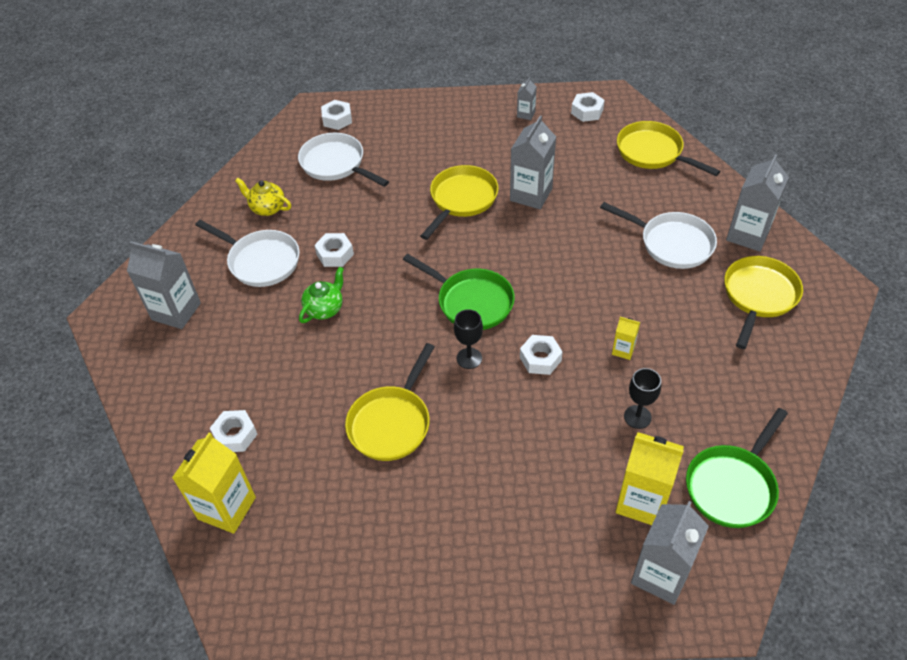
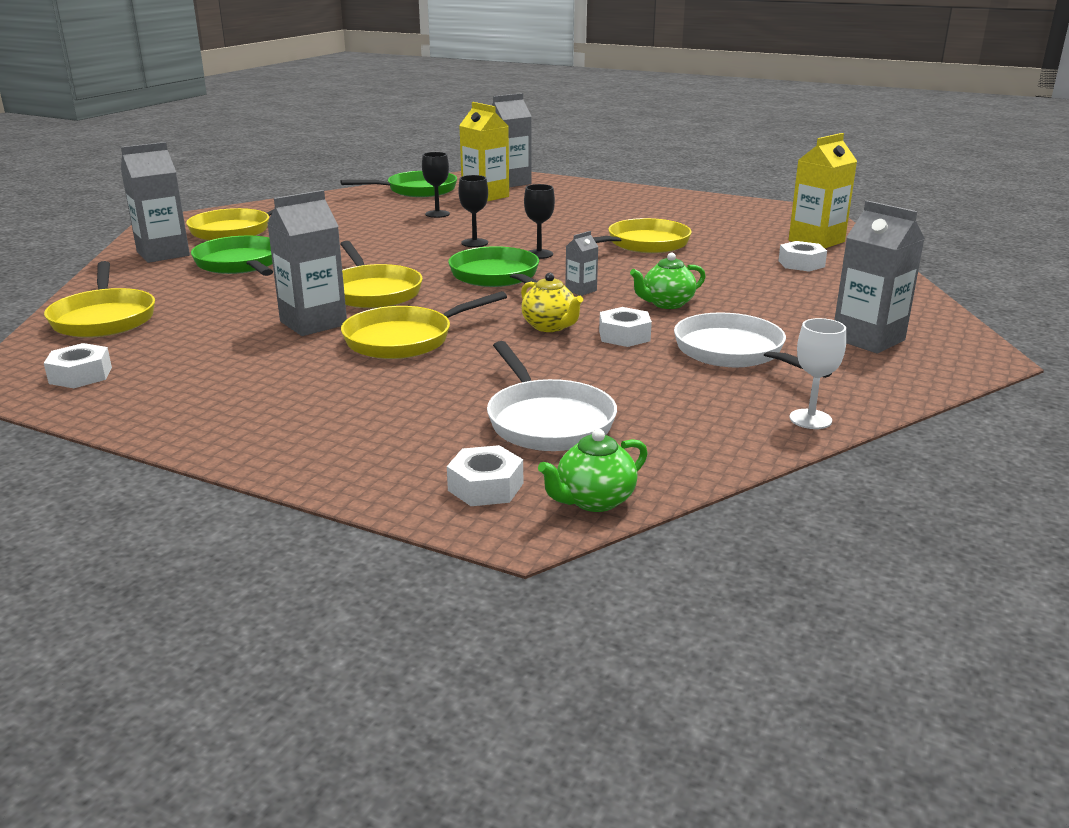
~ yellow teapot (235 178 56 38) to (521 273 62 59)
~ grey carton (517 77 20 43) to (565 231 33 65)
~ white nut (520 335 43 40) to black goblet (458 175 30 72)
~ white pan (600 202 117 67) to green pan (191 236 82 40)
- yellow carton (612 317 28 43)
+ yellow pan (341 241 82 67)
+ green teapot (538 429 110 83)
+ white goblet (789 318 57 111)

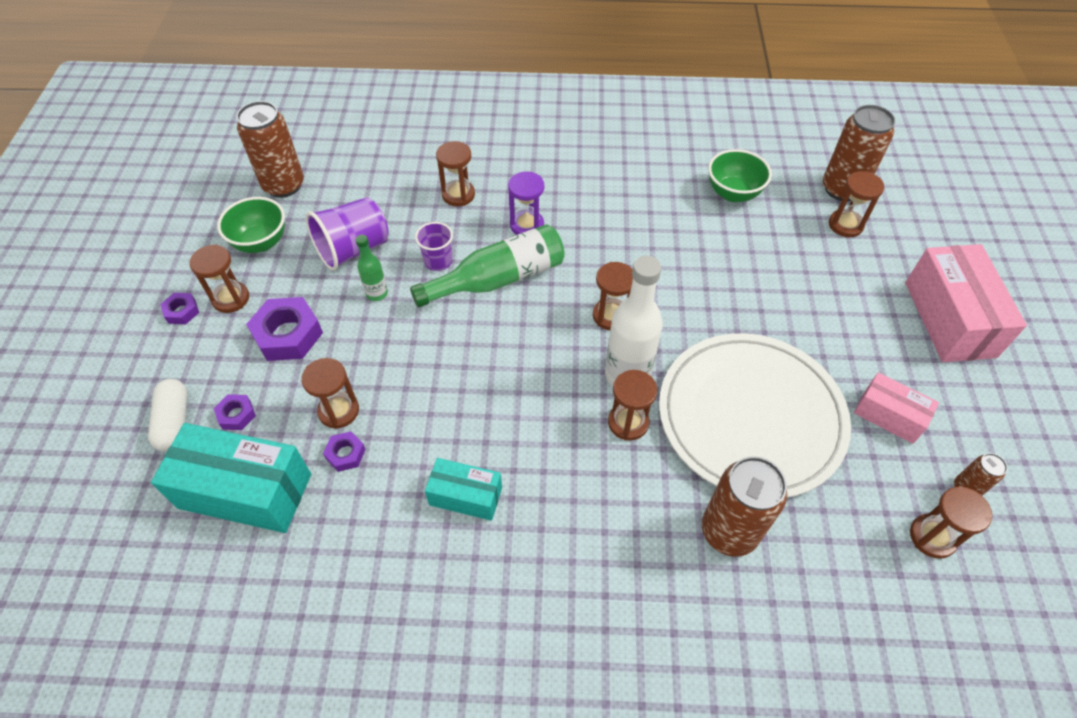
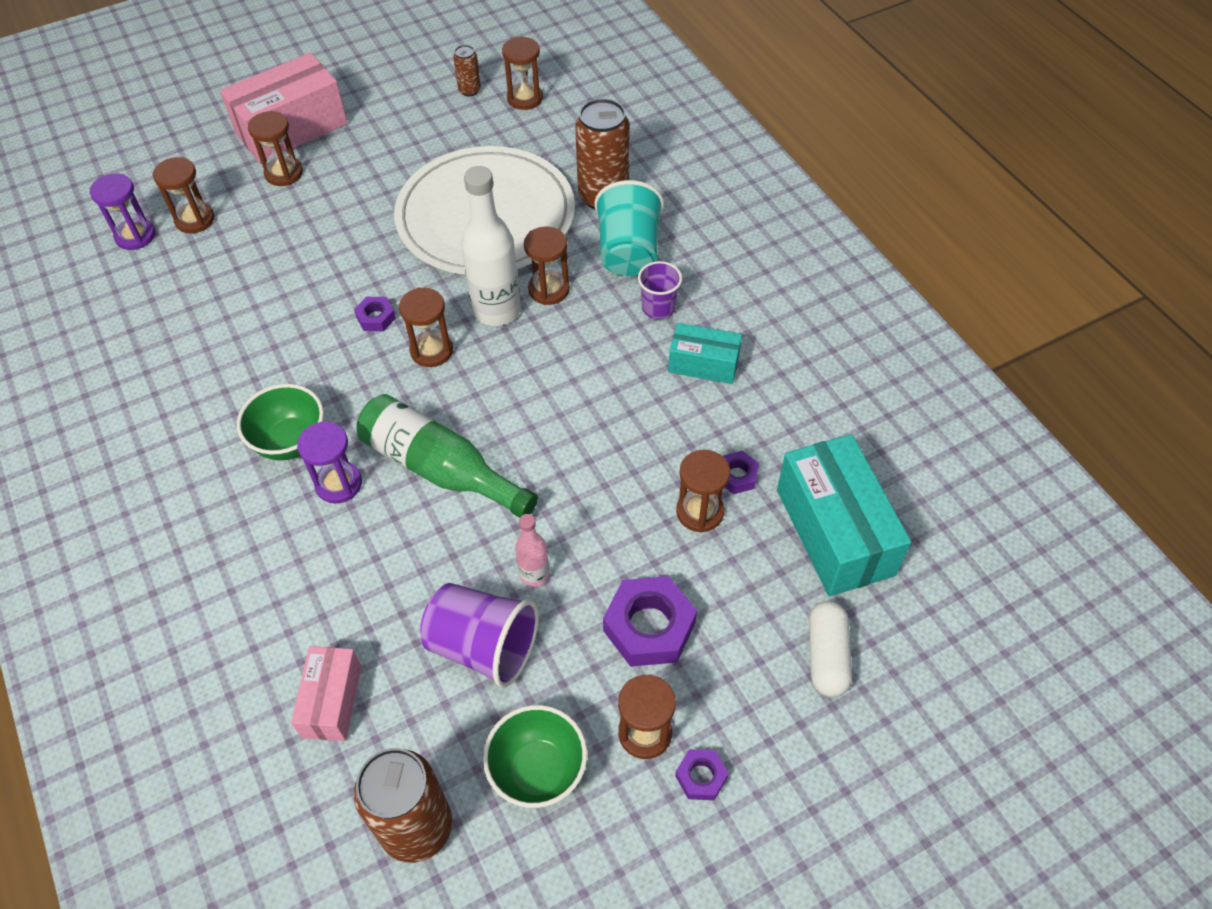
~ white capsule (148 379 40 72) = (809 601 43 96) 45 degrees counterclockwise
~ purple nut (214 394 42 36) to (354 297 42 34)
~ green bottle (355 235 33 66) to pink bottle (515 514 34 73)
~ purple cup (415 222 38 49) to (638 261 44 58)
~ turquoise box (425 458 77 63) = (668 323 74 61) 60 degrees counterclockwise
~ brown hourglass (436 141 39 65) to (248 111 55 75)
~ green bowl (708 149 64 53) to (237 384 87 76)
~ brown can (823 105 72 96) to purple hourglass (90 173 65 77)
~ pink box (854 372 85 72) to (291 646 70 95)
+ turquoise cup (594 180 70 96)

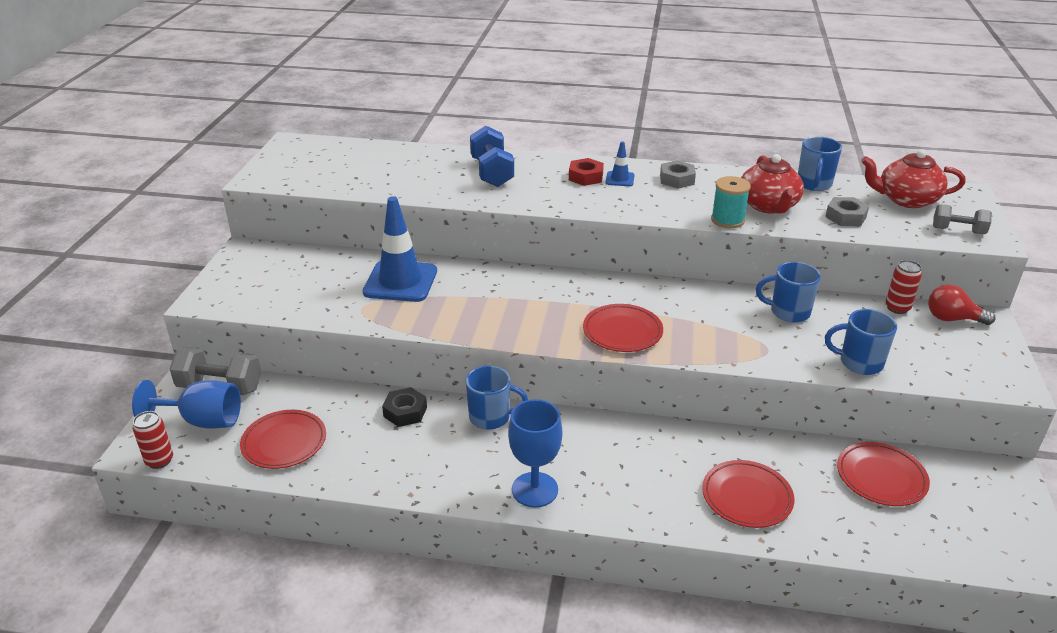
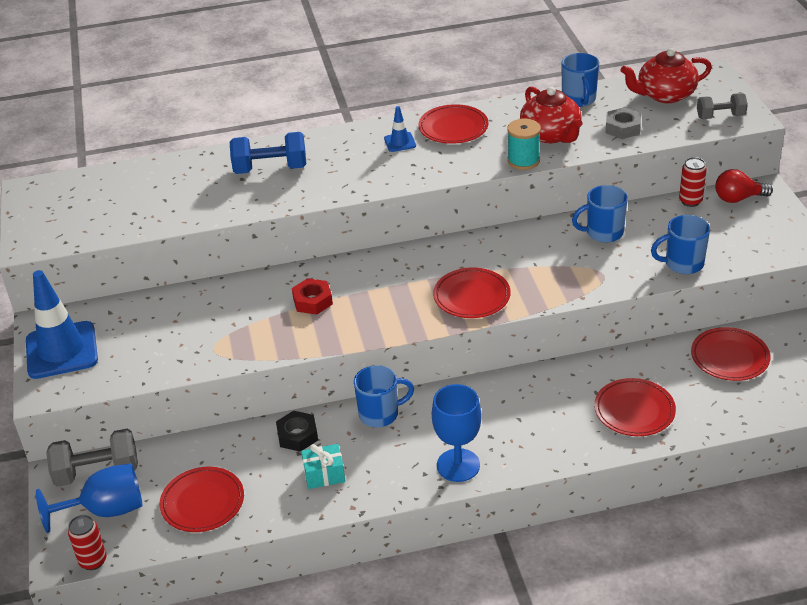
~ blue traffic cone (363 196 74 106) to (26 270 72 109)
~ blue dumbbell (470 125 44 62) = (230 132 76 42) 60 degrees counterclockwise
~ red nut (569 158 35 28) to (292 278 41 37)
~ grey nut (660 160 36 29) to red plate (418 104 71 40)
+ turquoise gift (301 444 44 45)

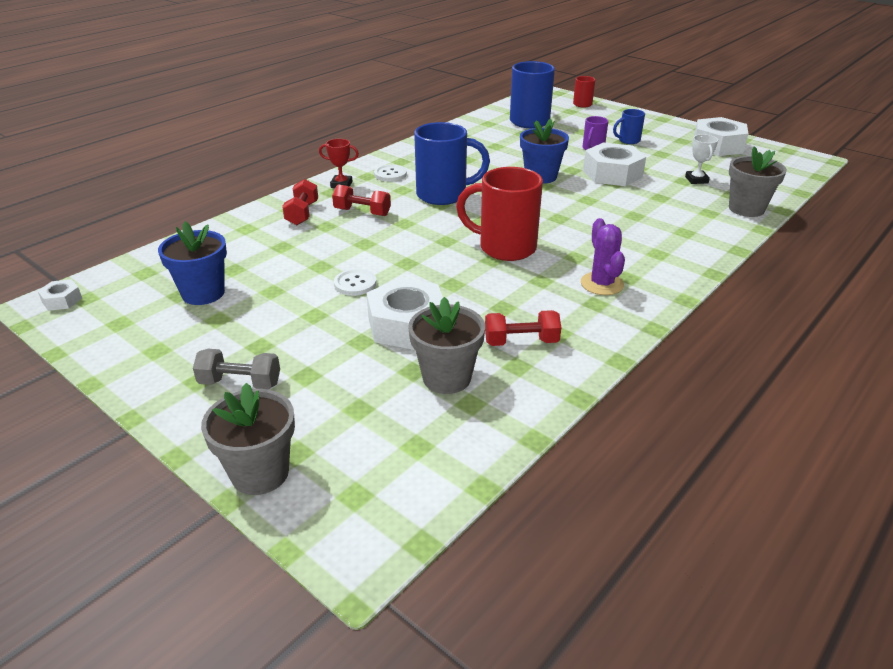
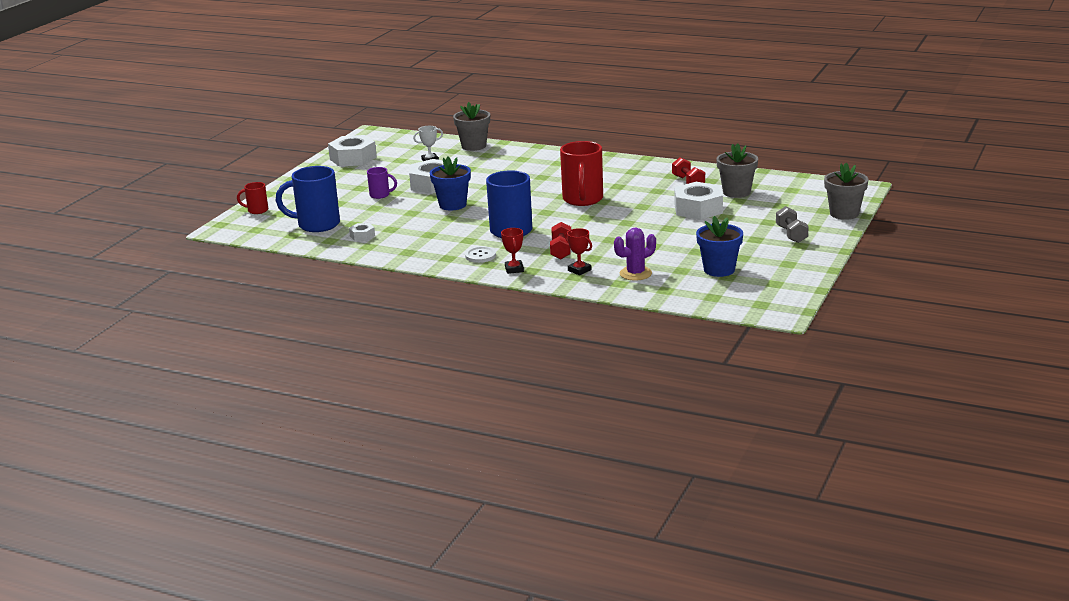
~ white nut (38 279 44 32) to (349 223 26 18)
~ red dumbbell (282 179 36 46) to red trophy (565 228 27 47)
- white button (334 269 42 27)
~ purple cactus (581 218 44 77) to (614 228 42 53)
- blue mug (613 109 32 35)

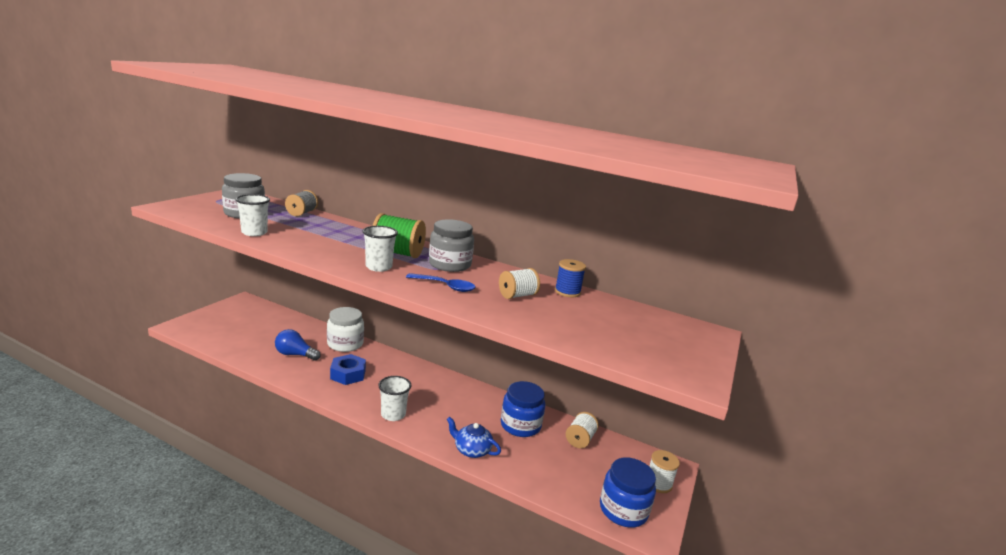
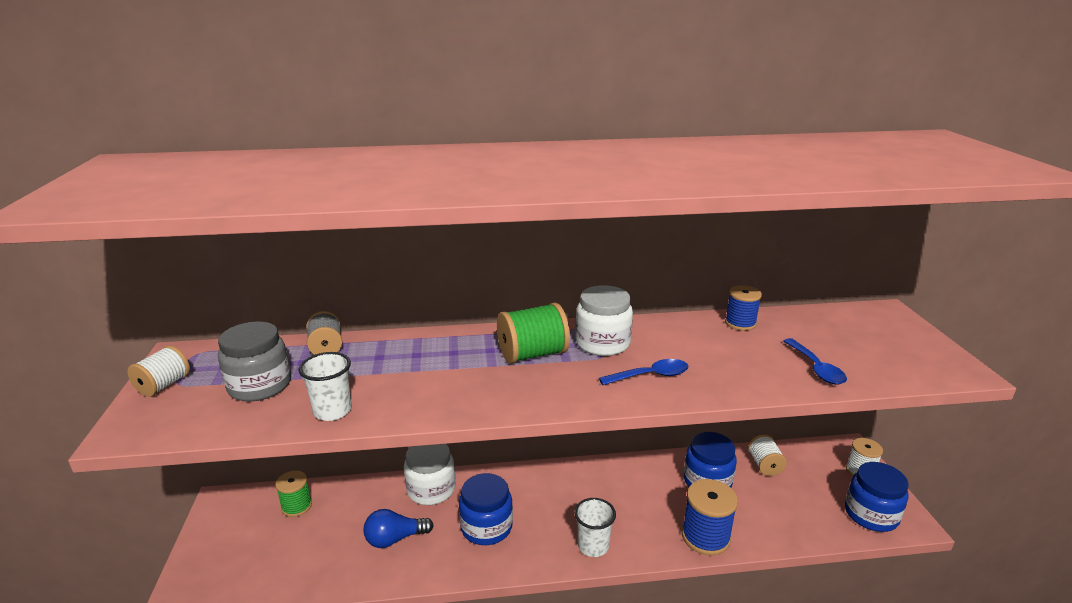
~ blue nut (330 354 36 31) to blue jar (459 473 54 72)
- white cup (363 226 35 46)
~ grey jar (429 219 45 53) to white jar (575 285 58 71)
~ blue teapot (447 417 54 41) to blue spool (682 479 56 76)
~ white spool (499 268 41 31) to (127 345 63 52)
+ green spool (275 471 37 46)
+ blue spoon (783 338 64 46)

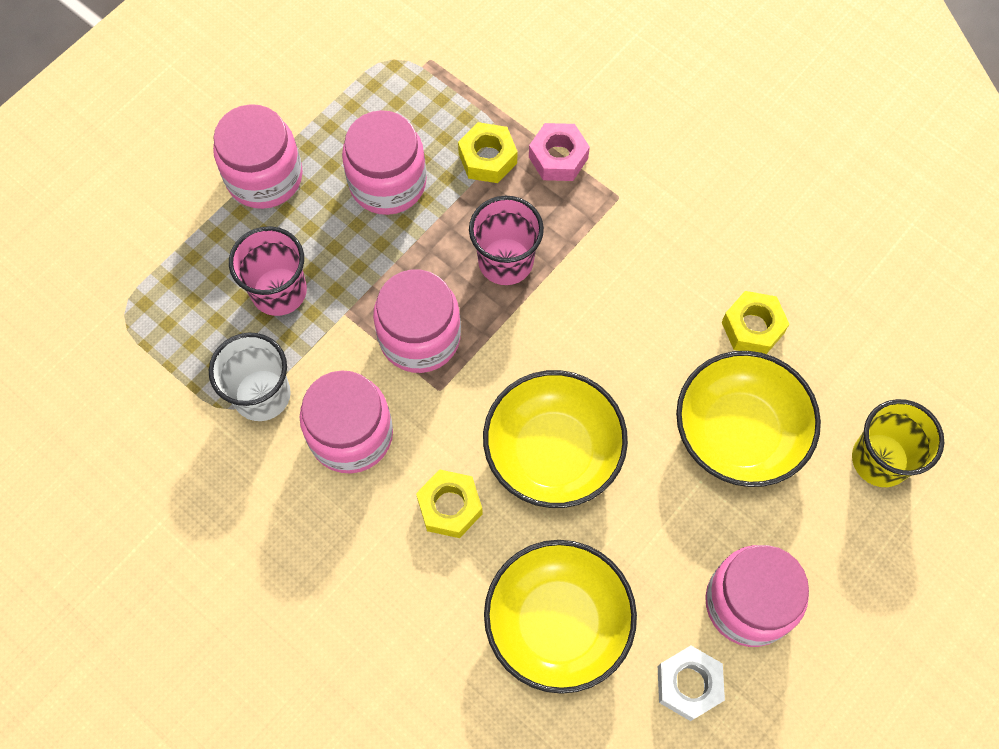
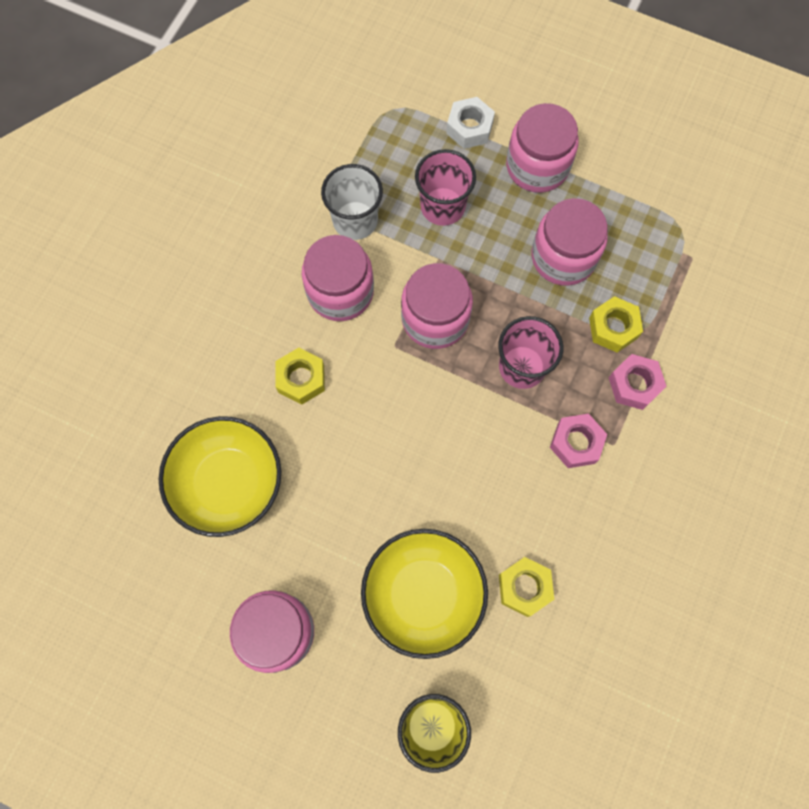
- yellow bowl (483 370 145 138)
~ white nut (658 646 67 75) to (446 97 49 52)
+ pink nut (550 414 57 54)

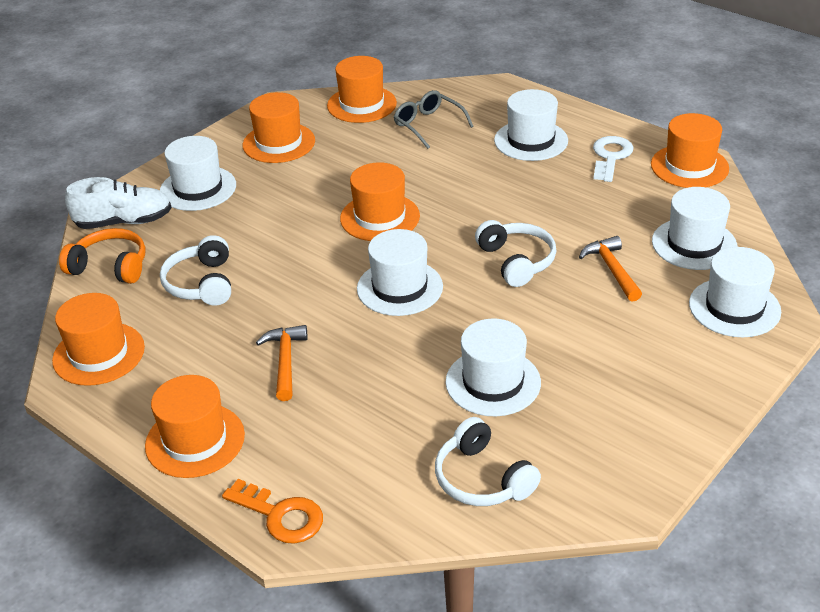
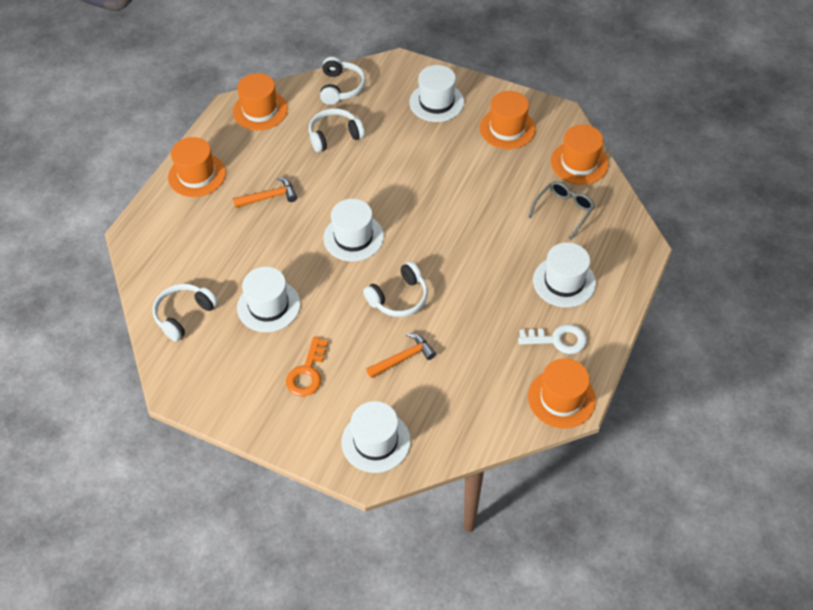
~ orange headphones (59 228 87 56) to white headphones (320 57 46 48)
- white shoe (65 177 107 52)
~ orange key (222 479 101 65) to (286 337 42 59)
- orange hat (340 162 80 79)
- white hat (652 187 86 83)

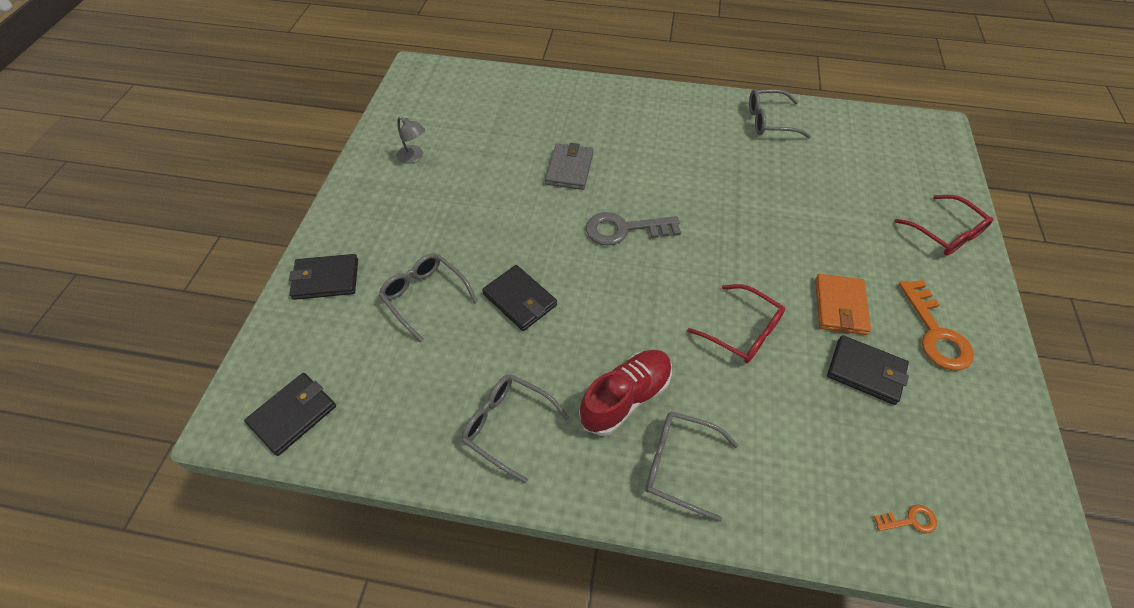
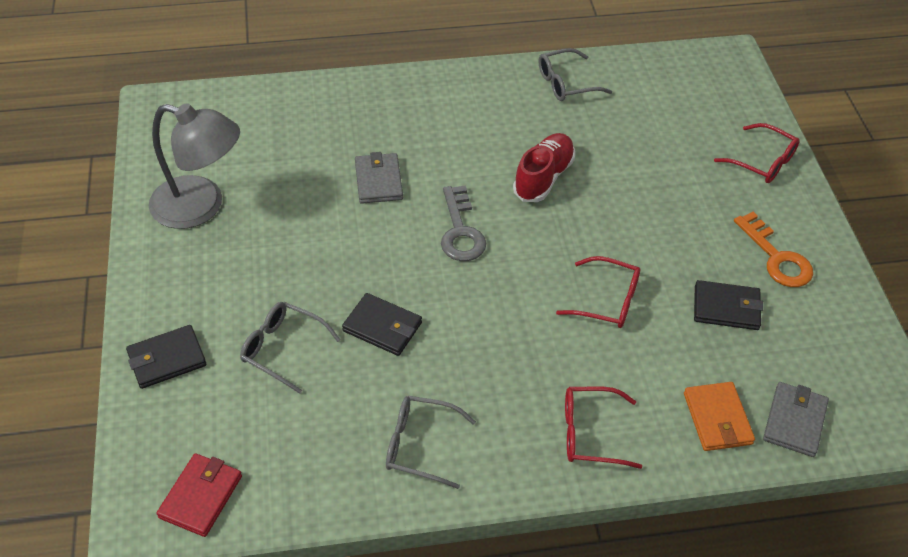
~ black wallet (244 373 92 83) to red wallet (157 453 85 84)
~ grey lamp (396 117 29 47) = (149 103 91 126) x2.40
~ red shoe (579 350 93 86) to (513 133 62 69)
~ grey key (586 212 95 34) = (441 185 45 76) 75 degrees counterclockwise
~ grey glasses (645 411 93 111) to red glasses (565 386 77 83)
~ orange wallet (815 274 56 61) to (684 382 71 69)
~ orange key (873 505 64 28) to grey wallet (763 382 66 75)

